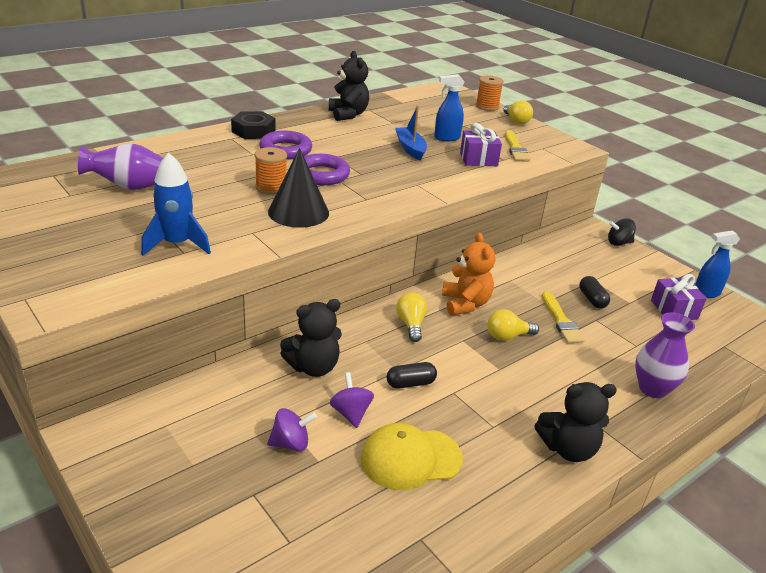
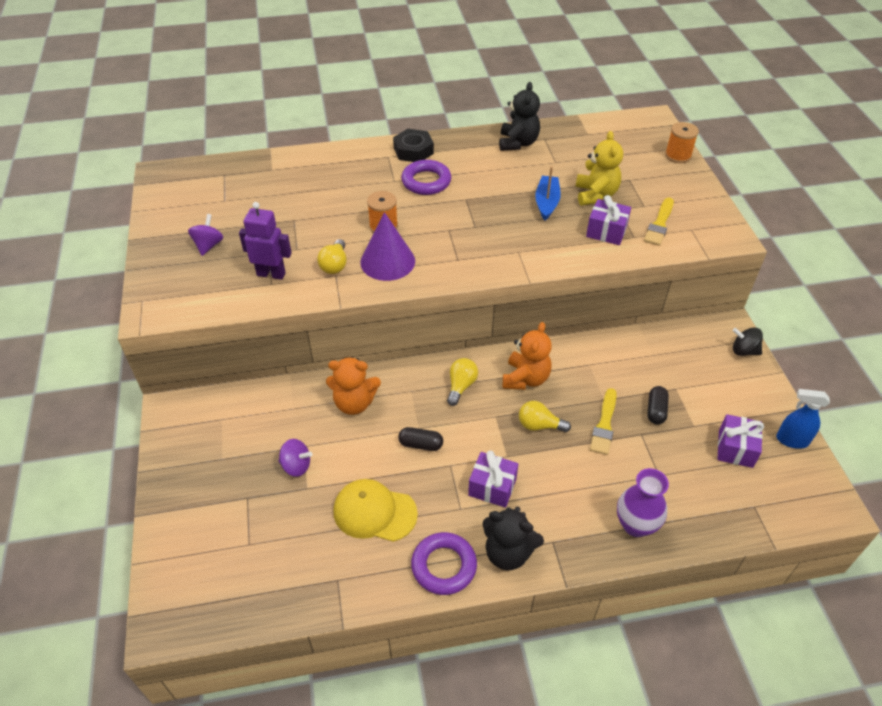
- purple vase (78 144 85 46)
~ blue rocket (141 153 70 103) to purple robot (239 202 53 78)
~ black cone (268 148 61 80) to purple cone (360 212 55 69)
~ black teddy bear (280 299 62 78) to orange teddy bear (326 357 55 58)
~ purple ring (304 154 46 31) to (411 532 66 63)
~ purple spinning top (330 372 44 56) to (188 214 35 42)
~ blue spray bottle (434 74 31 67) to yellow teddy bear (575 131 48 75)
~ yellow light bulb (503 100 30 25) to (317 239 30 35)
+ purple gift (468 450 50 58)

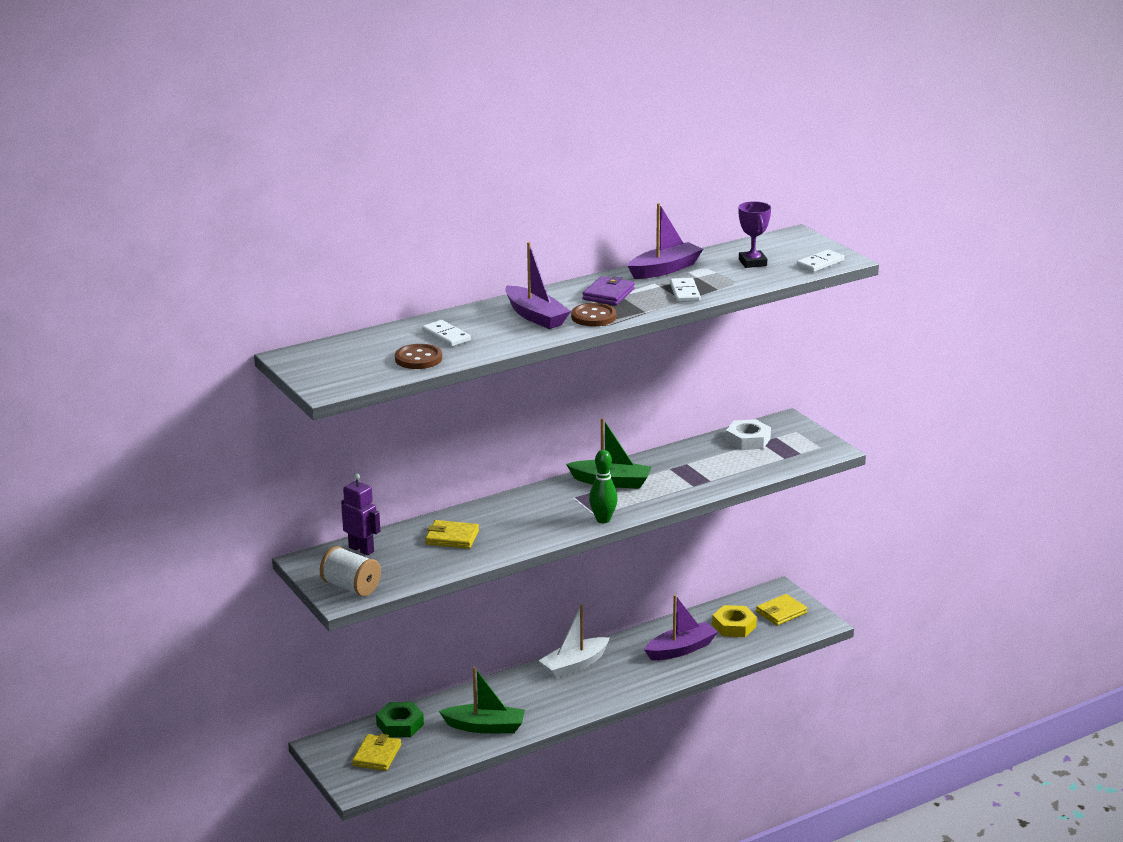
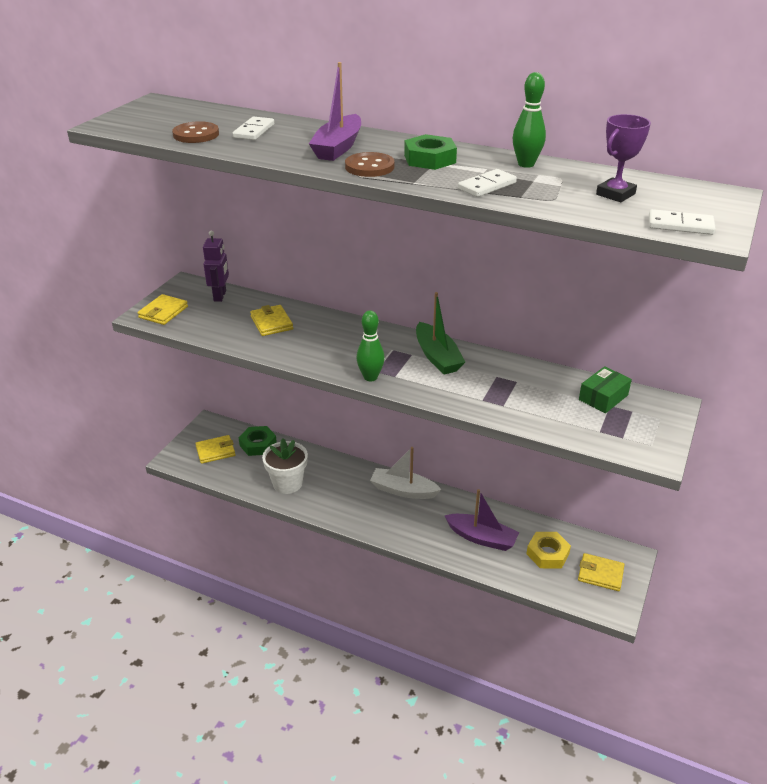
~ white spool (320 546 61 50) to yellow wallet (137 294 51 31)
~ green boat (439 667 86 66) to white flower pot (262 438 46 56)
~ purple wallet (582 276 53 29) to green nut (404 134 53 36)
~ purple boat (628 203 75 76) to green bowling pin (513 72 33 96)
~ white nut (726 419 45 31) to green box (579 366 53 47)

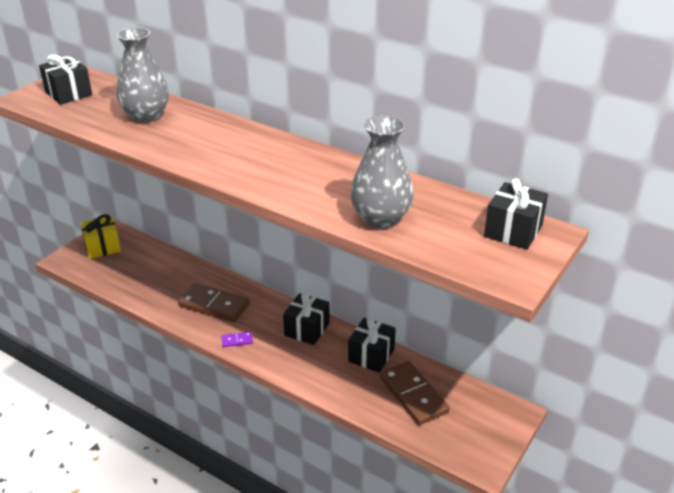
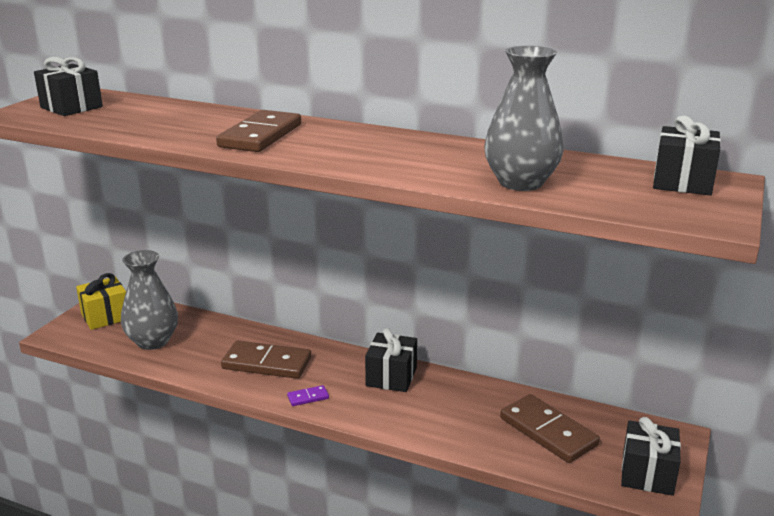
~ grey vase (116 27 53 96) to (121 250 57 100)
~ black gift (348 317 48 56) to (621 417 60 79)
+ brown domino (216 110 85 42)

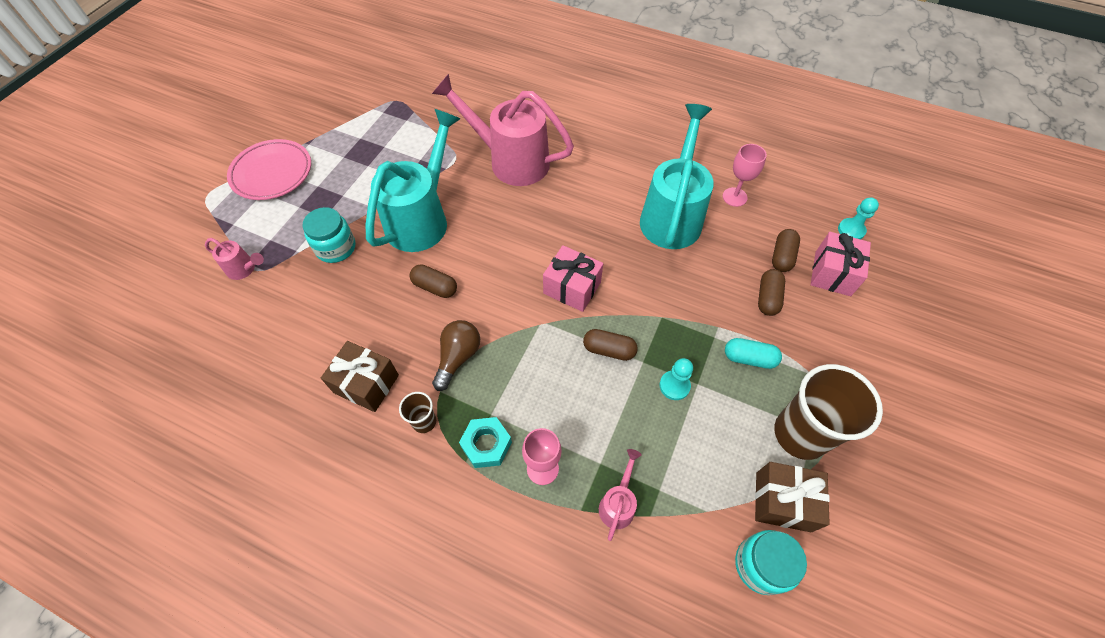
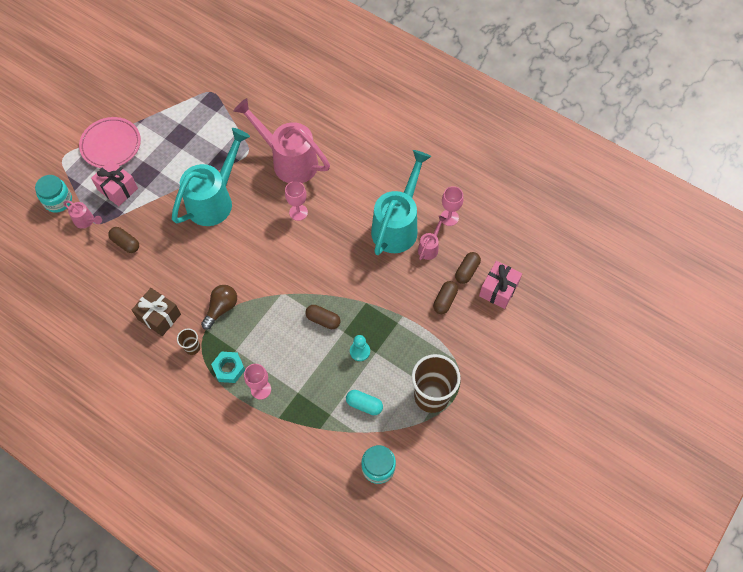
~ turquoise jar (303 207 52 56) to (35 175 37 38)
~ brown capsule (409 264 48 34) to (108 227 31 26)
~ pink gift (543 245 60 67) to (91 160 47 46)
~ pink watering can (599 449 43 92) to (418 215 28 45)
~ turquoise capsule (725 338 57 31) to (346 390 37 25)
- brown gift (755 462 75 70)
- turquoise pawn (838 197 41 42)
+ pink goblet (285 181 23 40)

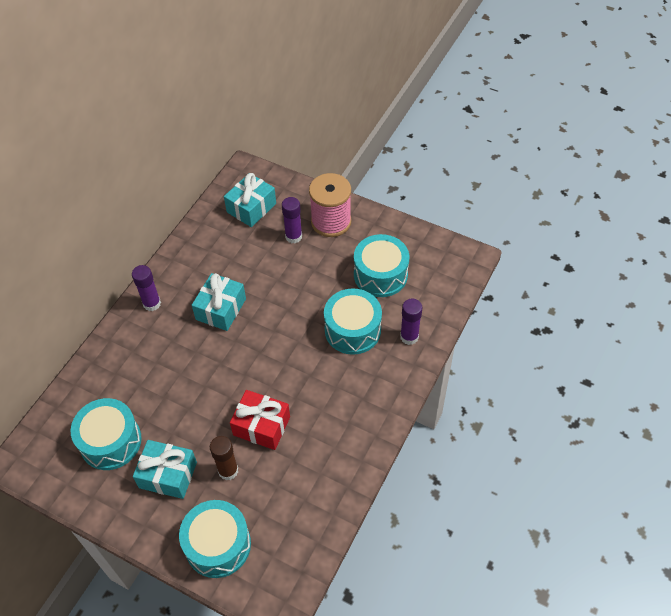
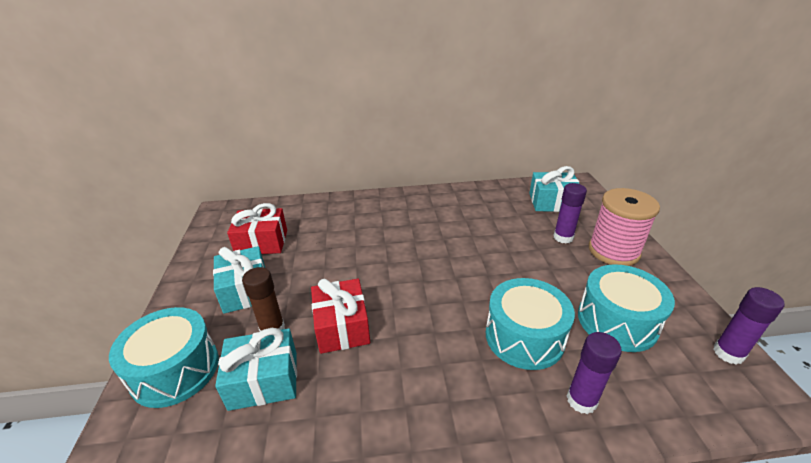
~ turquoise drum (71 398 71 72) to red gift (227 203 60 51)
~ purple glue stick (132 265 29 46) to (713 287 72 78)
~ turquoise gift (192 273 54 58) to (215 328 82 83)

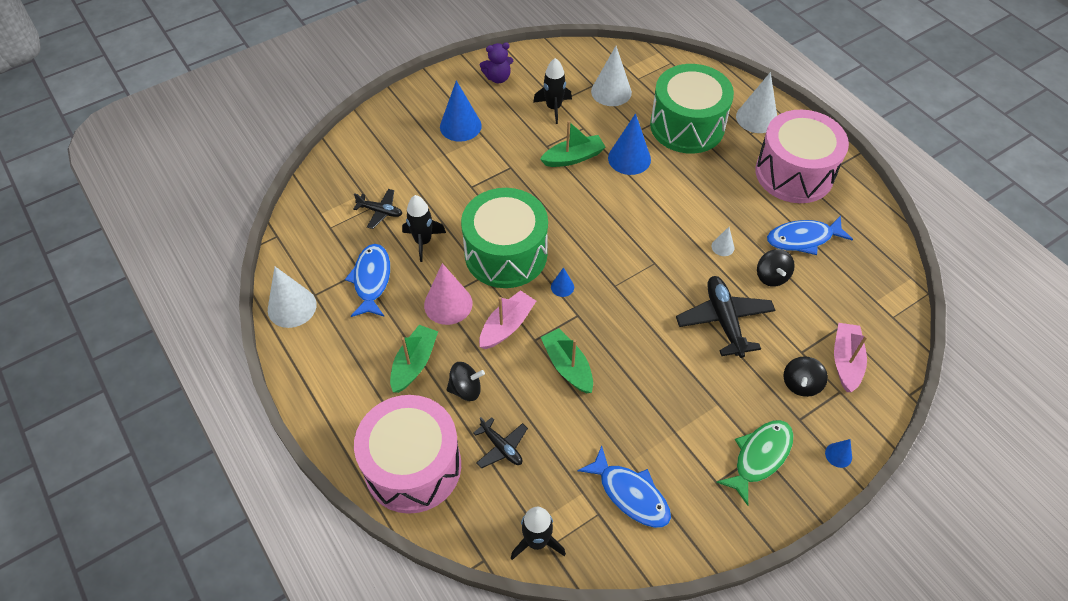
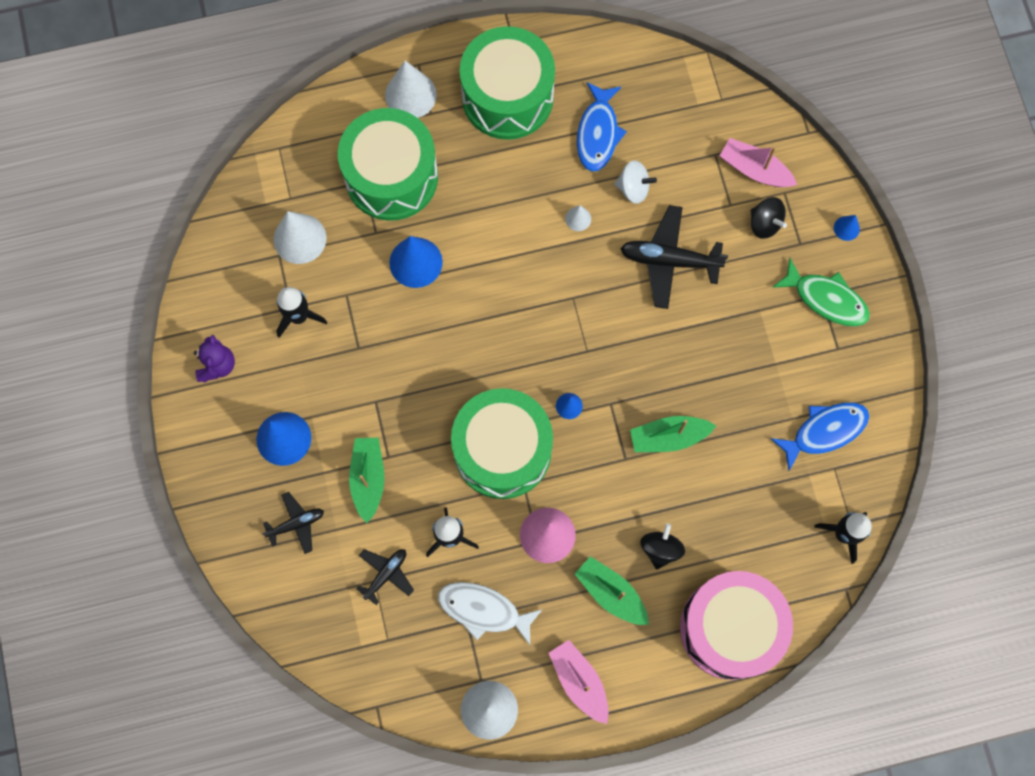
~ blue fish (345 244 45 73) to white fish (438 582 105 63)
~ black plane (473 417 55 51) to (262 492 62 62)
~ pink boat (479 290 57 59) to (549 640 60 84)
~ green boat (540 121 66 46) to (349 438 36 85)
~ green fish (716 420 77 86) = (772 258 98 68) 150 degrees clockwise
~ pink drum (755 110 94 93) to green drum (460 26 95 114)
~ black spinning top (757 249 38 38) to white spinning top (614 160 43 44)

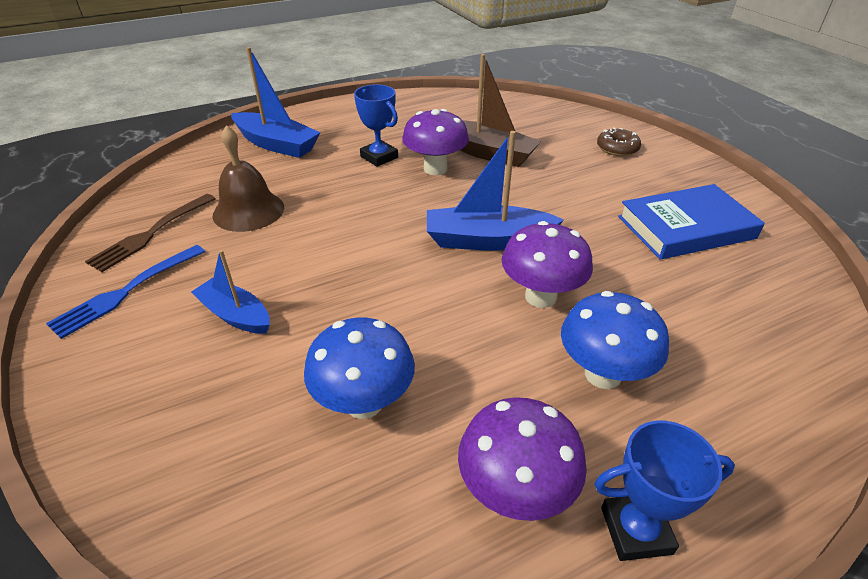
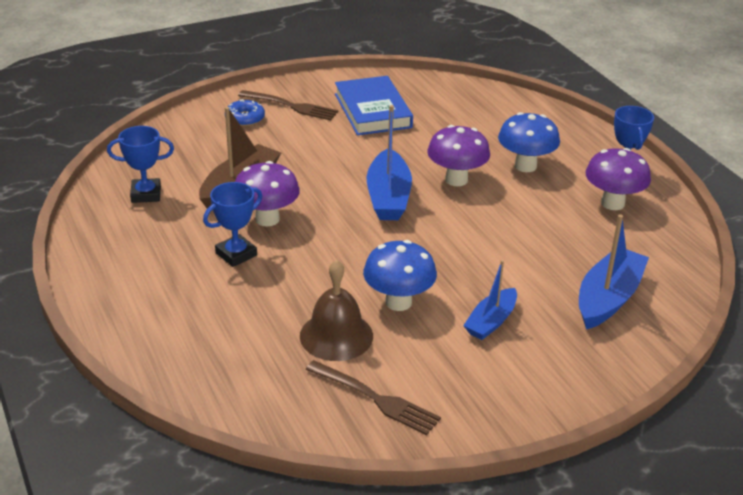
- blue fork (46 245 159 94)
~ blue boat (231 47 90 111) to (579 214 70 115)
~ blue mushroom (304 318 111 101) to (363 240 74 71)
~ brown donut (597 127 44 29) to blue donut (228 99 37 27)
+ blue trophy (107 126 67 77)
+ brown fork (238 90 100 31)

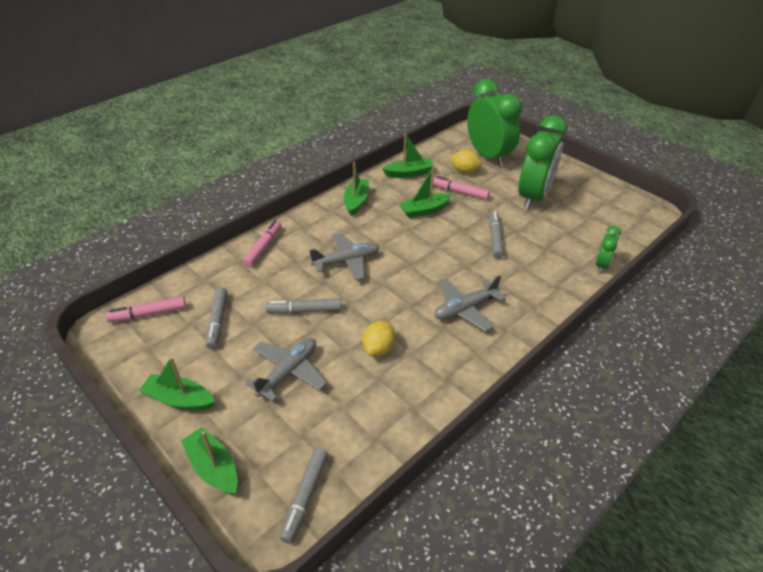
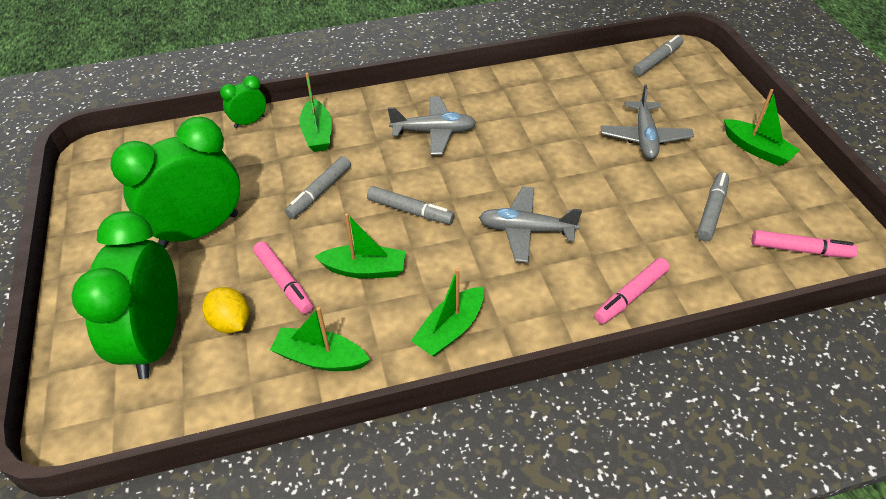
~ green boat (181 427 57 68) to (300 73 32 79)
~ grey plane (245 338 82 64) = (601 85 93 74) 60 degrees counterclockwise
~ grey marker (266 298 75 16) to (367 186 88 38)
- yellow lemon (362 321 34 35)

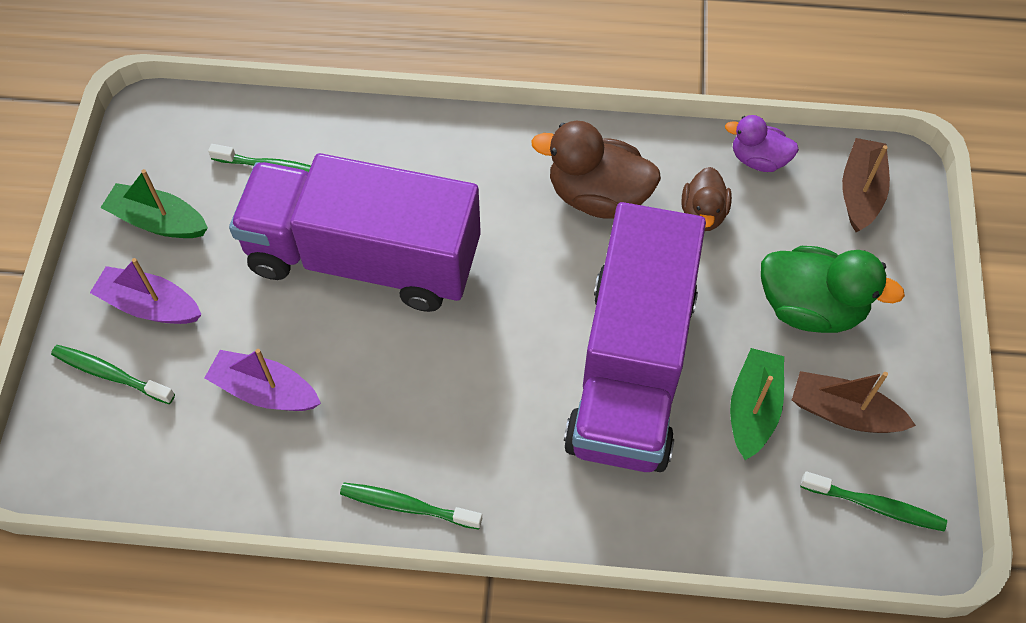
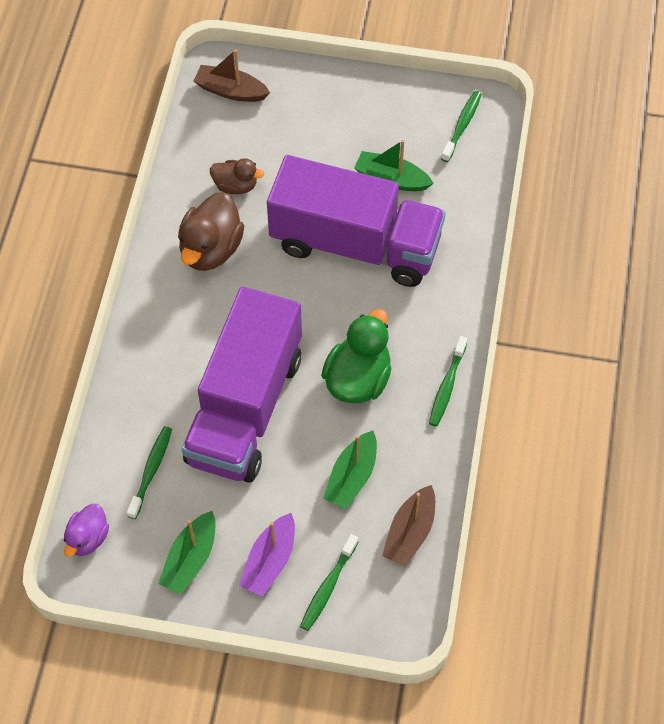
~ purple boat (204 349 117 62) to green boat (323 431 54 78)
~ purple duck (725 115 74 57) to (64 504 45 53)
~ green duck (761 246 144 87) to (321 309 70 94)
~ brown boat (792 371 124 62) to (382 485 53 82)

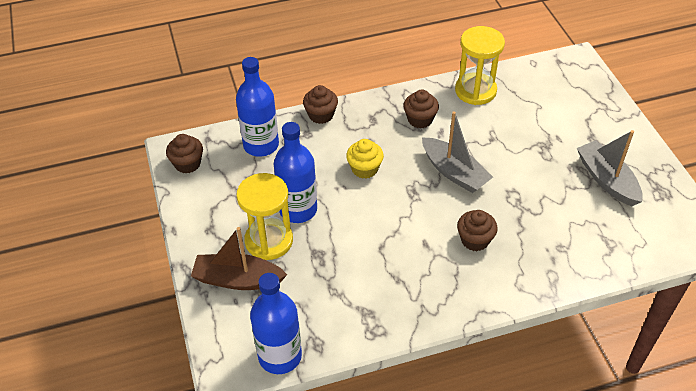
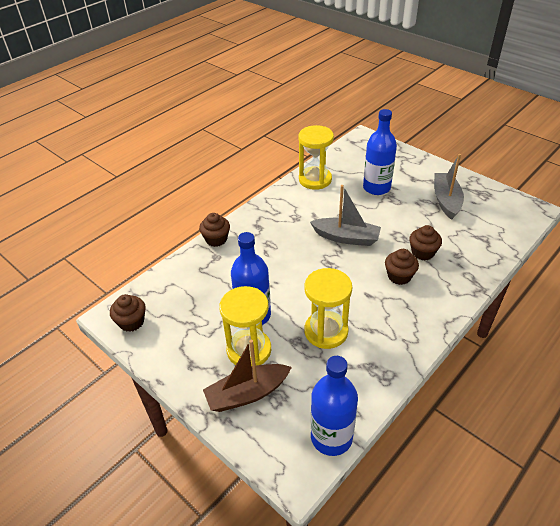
~ blue bottle (236 57 43 100) to (363 109 34 86)
- yellow cupcake (346 139 38 40)
~ brown cupcake (403 90 36 39) to (409 225 33 35)
~ grey boat (577 130 65 76) = (434 154 30 66) 60 degrees clockwise
+ yellow hourglass (304 268 48 81)

